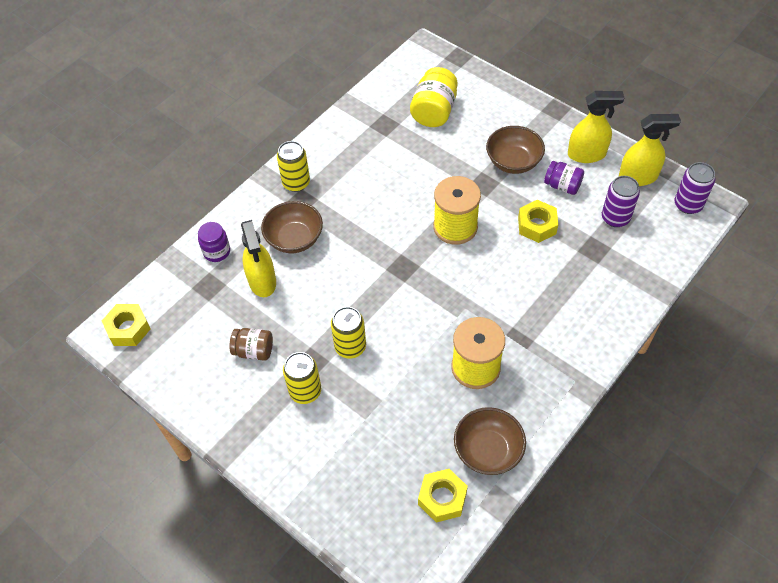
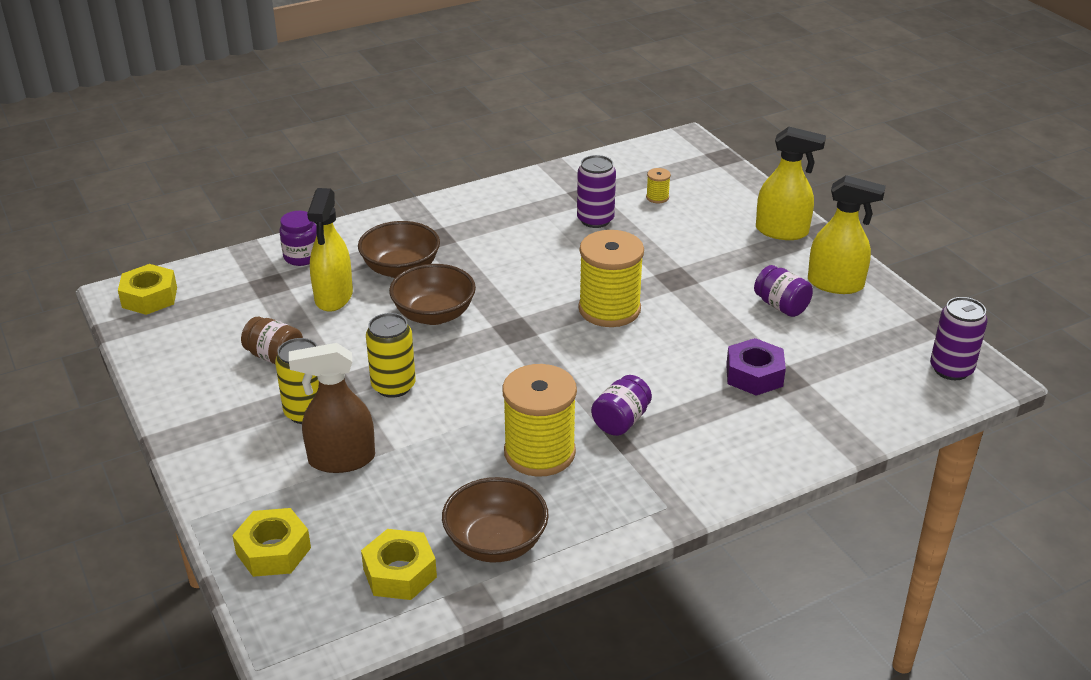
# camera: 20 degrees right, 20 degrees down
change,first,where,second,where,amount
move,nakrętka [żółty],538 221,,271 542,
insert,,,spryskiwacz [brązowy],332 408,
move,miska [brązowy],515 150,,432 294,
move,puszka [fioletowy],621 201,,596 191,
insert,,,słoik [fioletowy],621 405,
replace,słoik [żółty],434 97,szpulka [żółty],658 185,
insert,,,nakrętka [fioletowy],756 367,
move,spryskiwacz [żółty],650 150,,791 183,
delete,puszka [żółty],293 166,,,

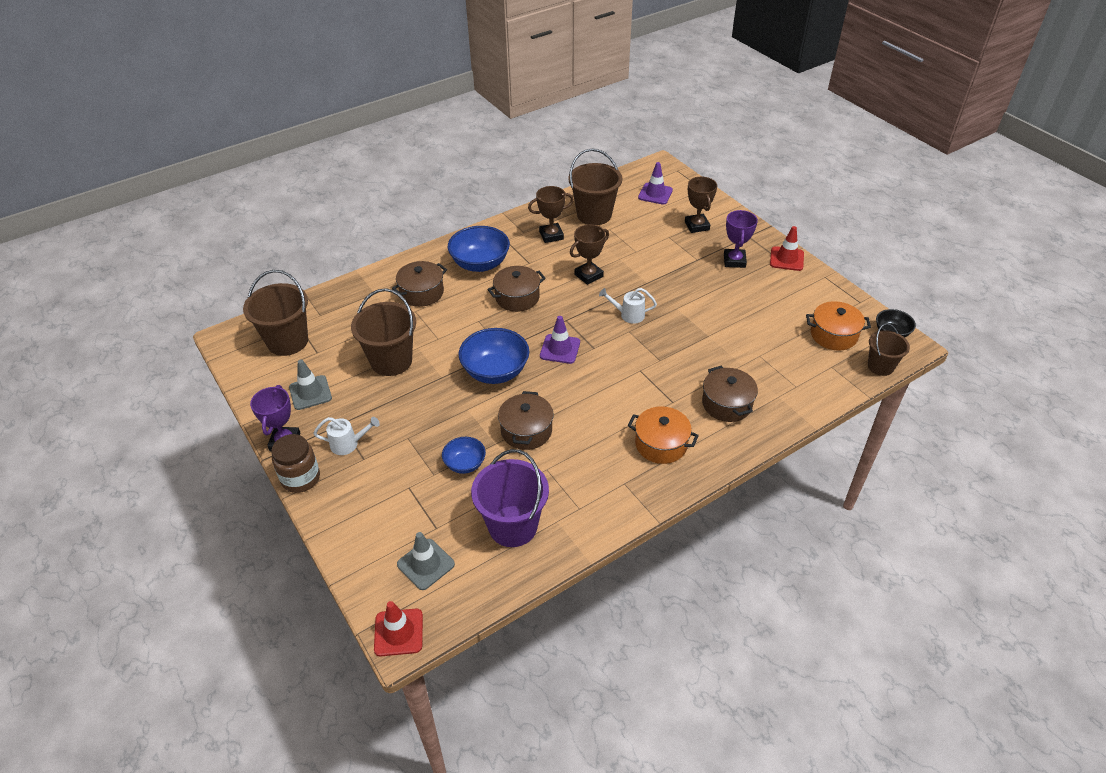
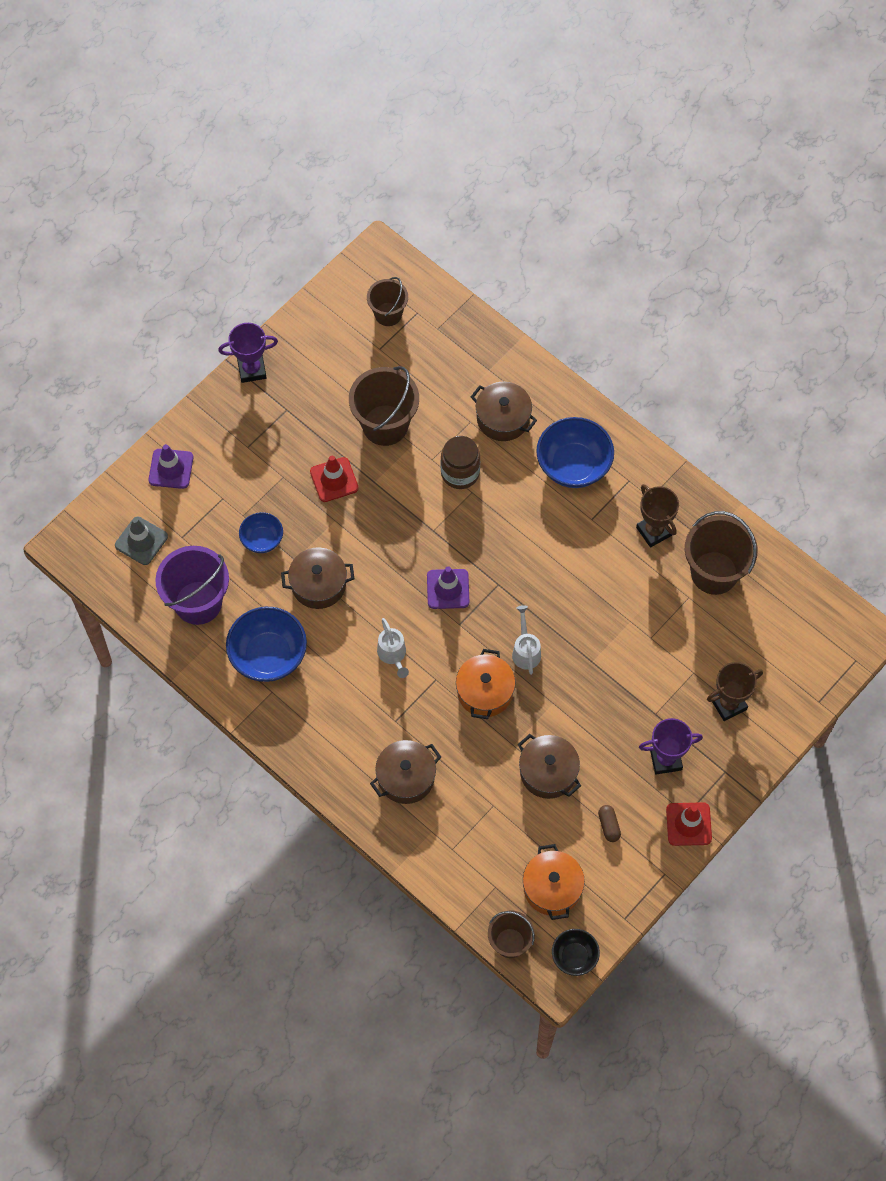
# camera: 75 degrees right, 20 degrees up
change,first,where,second,where,amount
move,pachołek [fioletowy],655 183,,171 466,
move,miska [niebieski],494 356,,266 644,
move,pachołek [czerwony],398 628,,334 479,
resize,wiadro [brązowy],275 313,,387 301,x0.61
move,konewka [biały],346 436,,393 648,
move,słoik [brązowy],295 463,,460 462,
move,garnek [pomarańczowy],663 435,,485 684,
move,garnek [brązowy],516 289,,549 766,
insert,,,kapsułka [brązowy],609 823,
delete,pachołek [szary],310 384,,,
delete,puchar [brązowy],589 254,,,

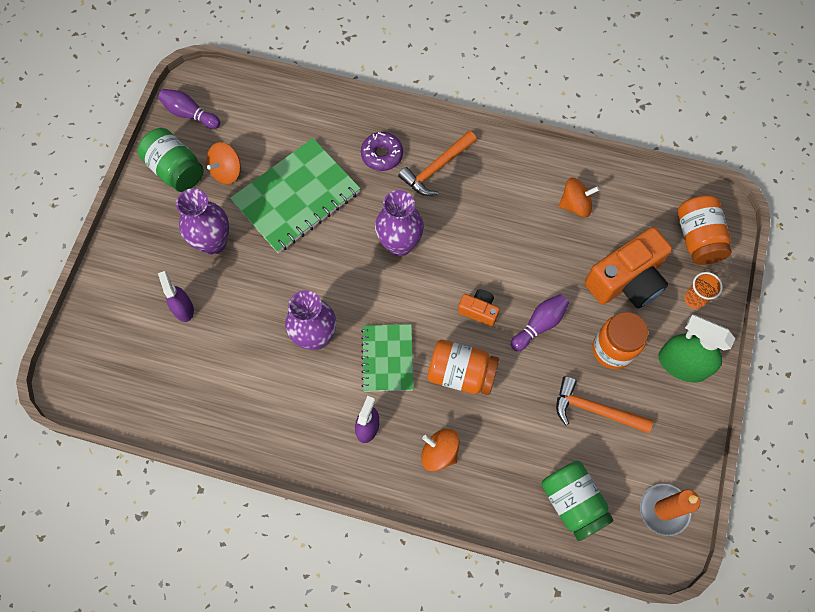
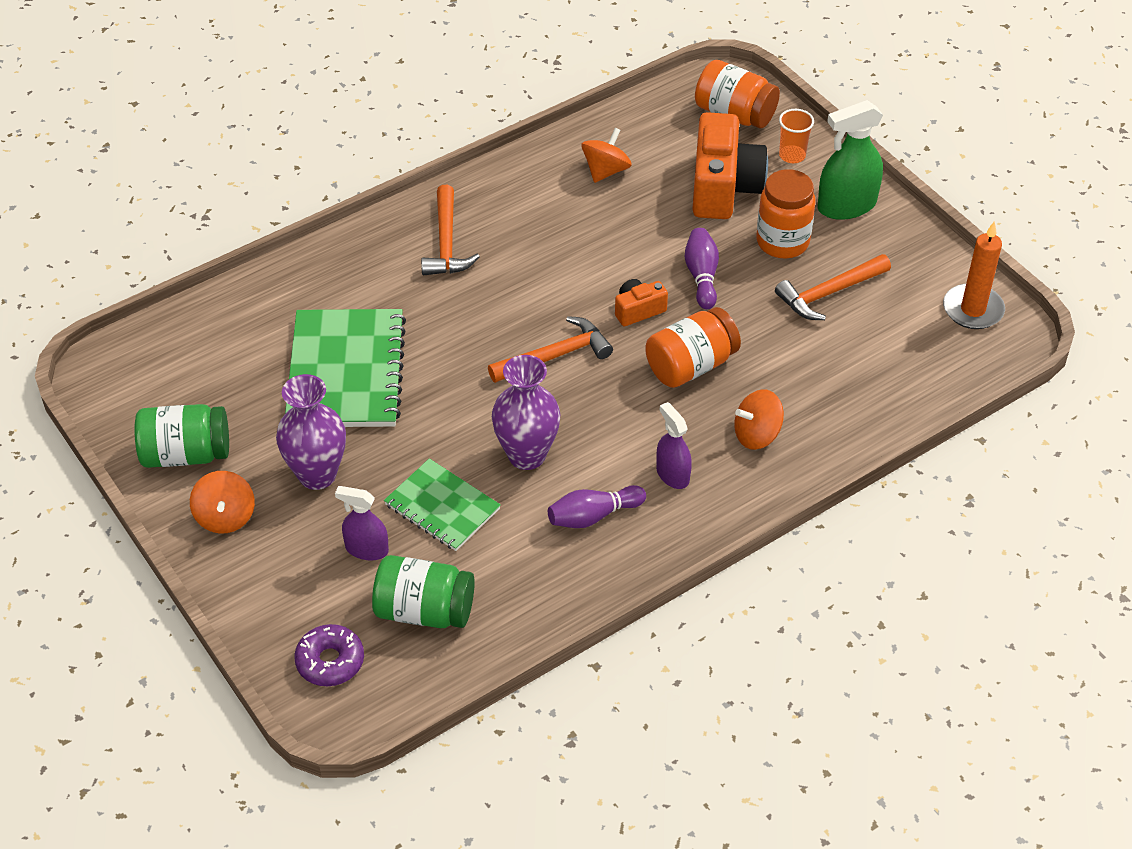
# camera: 50 degrees left, 20 degrees down
change,first,where,second,where,amount
move,bączek [pomarańczowy],224 163,,222 502,
move,donut [fioletowy],382 151,,329 655,
move,słoik [zielony],578 501,,423 591,
move,zeszyt [zielony],387 358,,442 504,
insert,,,młotek [pomarańczowy],550 349,
move,kręgiel [fioletowy],189 109,,597 506,
delete,wazon [fioletowy],399 223,,,

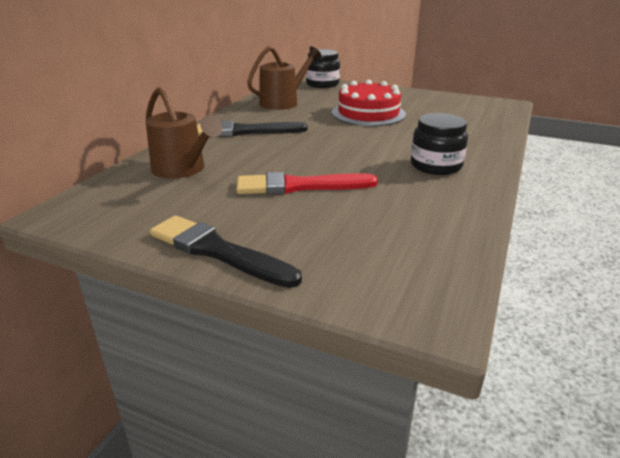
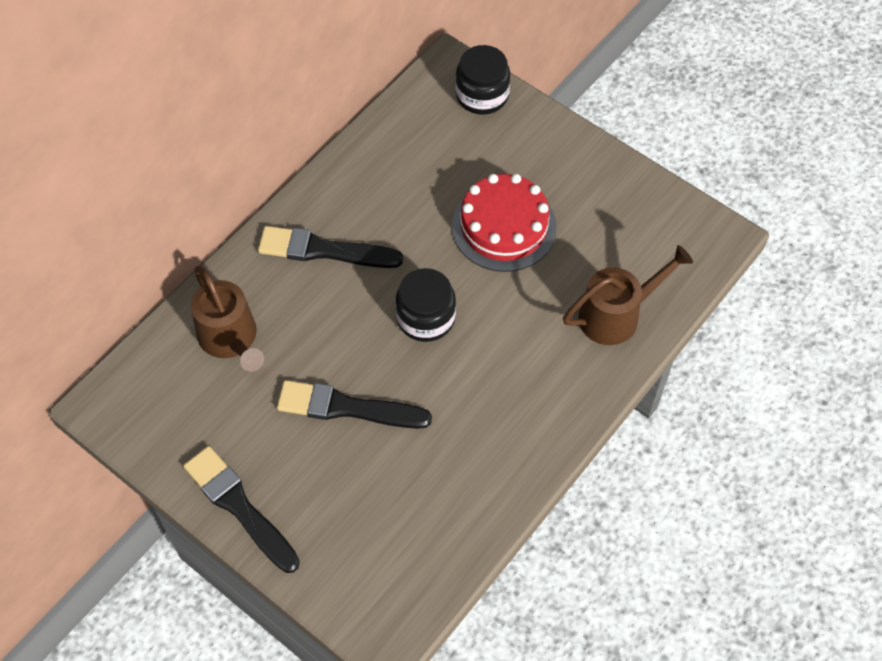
# camera: 15 degrees right, 30 degrees up
change,first,where,second,where,amount
recolor,pędzel [czerwony],307 183,pędzel [czarny],354 404,
move,słoik [czarny],439 144,,426 305,
move,konewka [brązowy],284 78,,628 295,

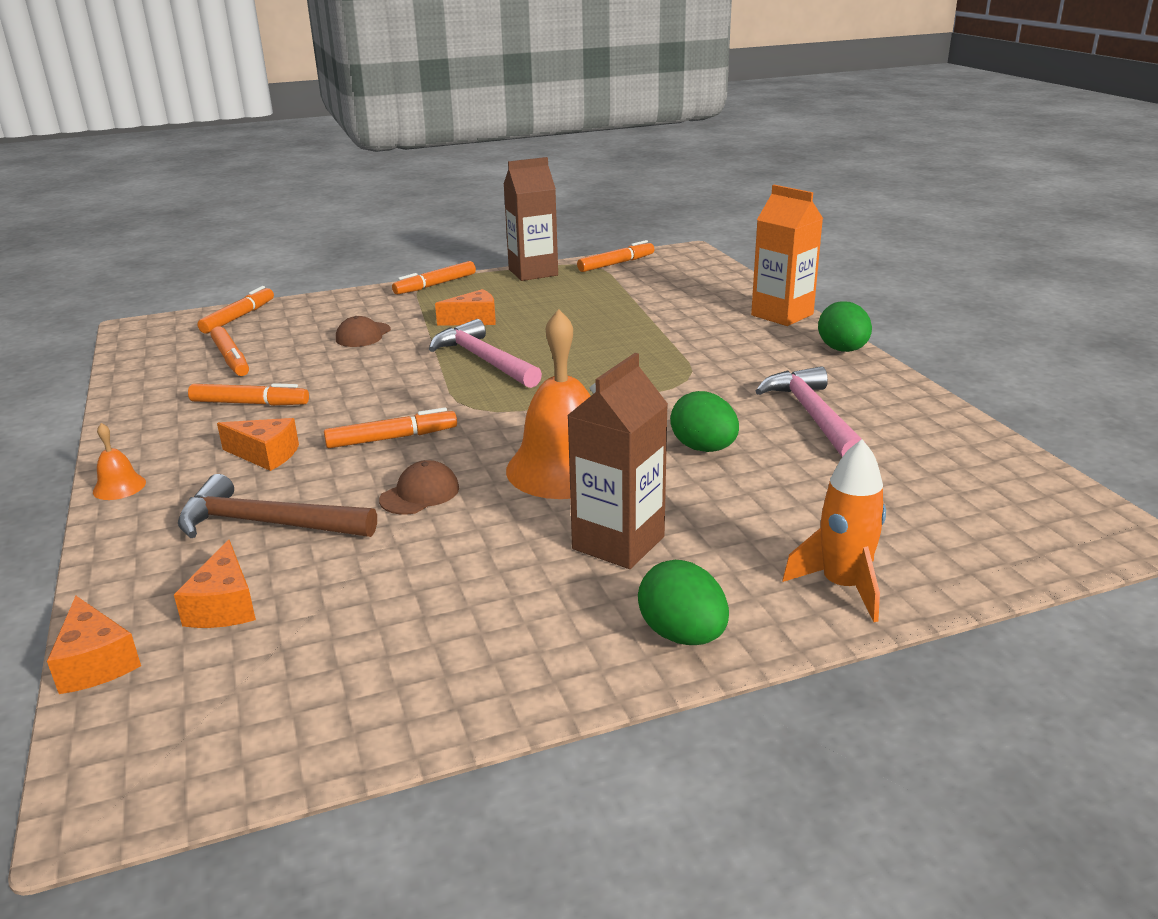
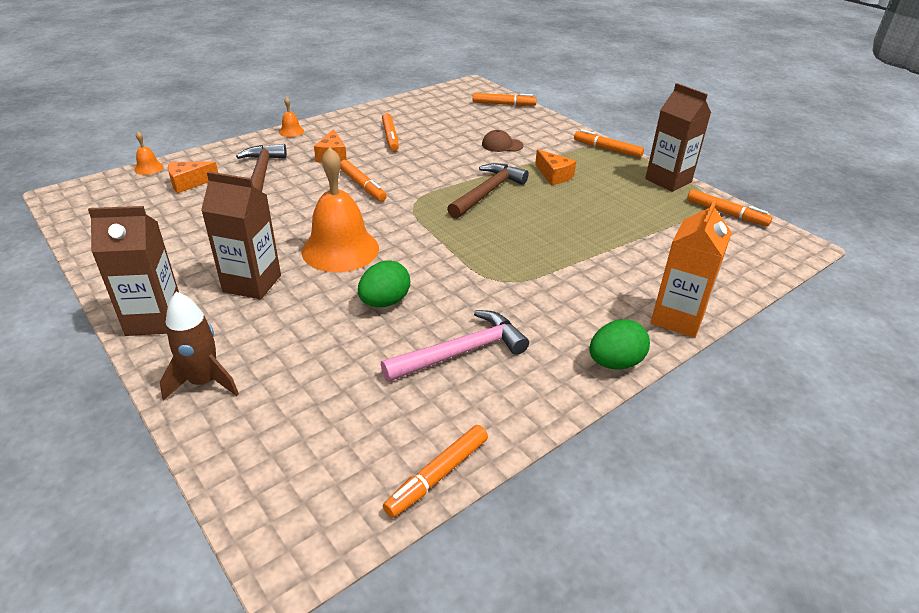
# camera: 70 degrees right, 10 degrees up
change,first,where,second,where,amount
replace,jajko [zielony],683 602,karton mleka [brązowy],133 271,
replace,ser [pomarańczowy],94 645,dzwonek [pomarańczowy],148 153,
recolor,rakieta [pomarańczowy],834 530,rakieta [brązowy],199 346,
move,flamaster [pomarańczowy],230 351,,435 471,
recolor,młotek [różowy],485 353,młotek [brązowy],488 191,
delete,czapka [brązowy],419 487,,,

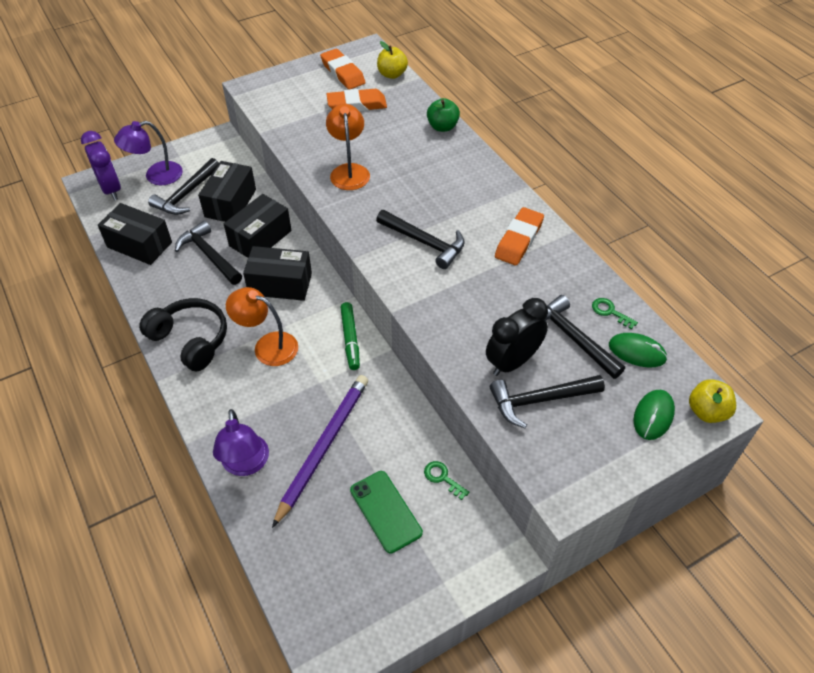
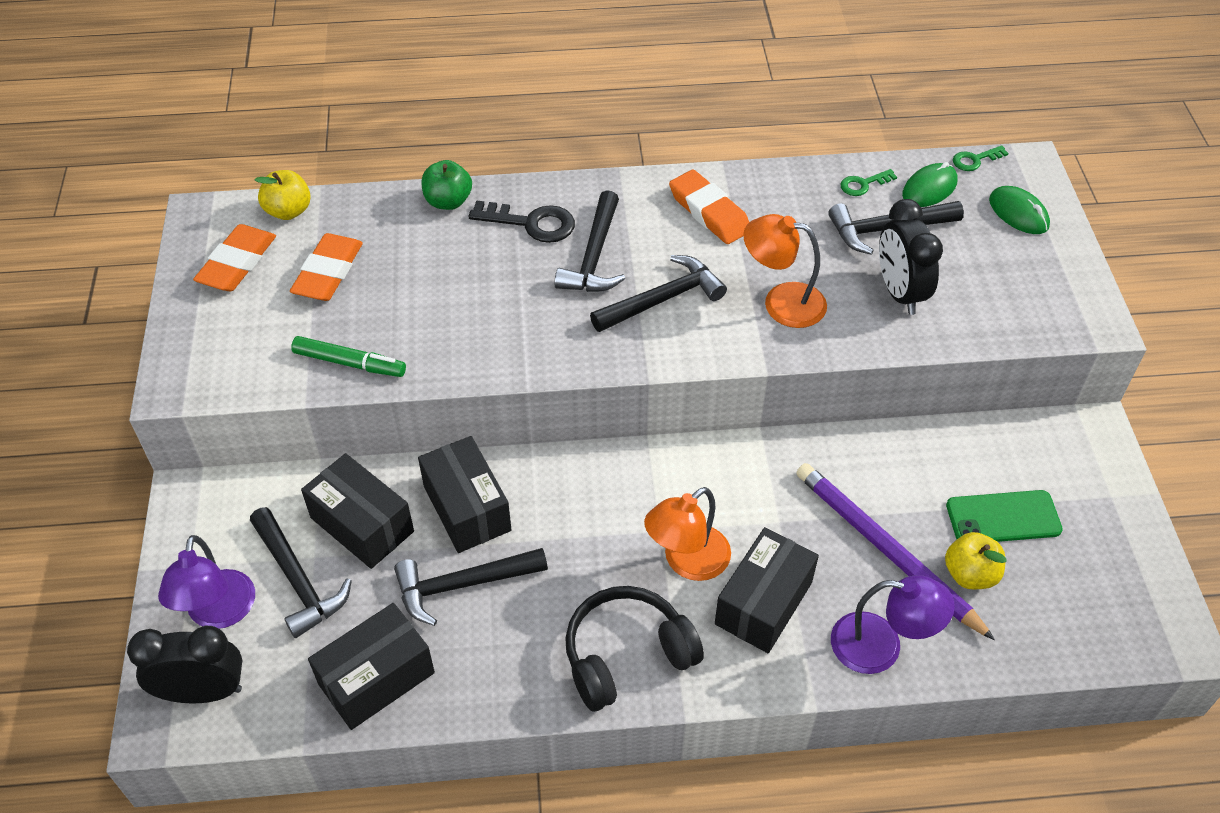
# camera: 65 degrees left, 0 degrees up
change,first,where,second,where,amount
recolor,budzik [fioletowy],101 165,budzik [czarny],184 664,
rotate,gumka do mazania [pomarańczowy],343 69,,234 257,60 degrees counterclockwise
move,flamaster [zielony],350 336,,348 356,
insert,,,klucz [czarny],521 221,
move,młotek [czarny],547 401,,589 241,
move,pudełko [czarny],277 273,,767 590,
move,lampka [pomarańczowy],348 147,,785 271,
move,jabłko [żółty],712 401,,976 561,
move,klucz [zielony],446 480,,981 158,

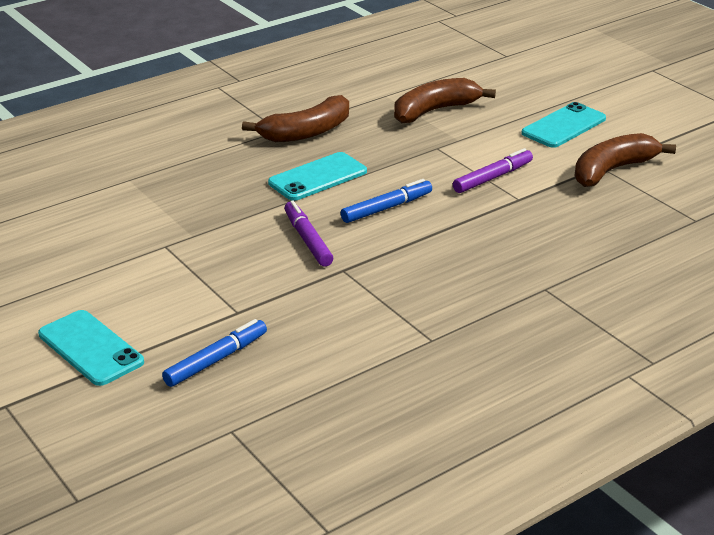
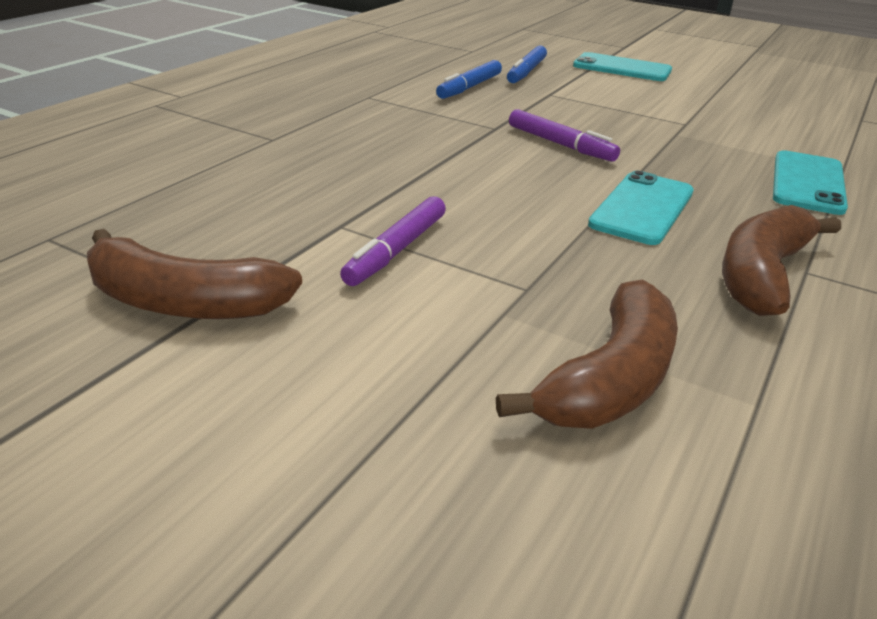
# camera: 155 degrees right, 0 degrees up
change,first,where,second,where,amount
rotate,banan [brązowy],625 160,,194 274,75 degrees clockwise
move,flamaster [niebieski],386 201,,469 79,
move,telefon [turkusowy],563 125,,810 182,

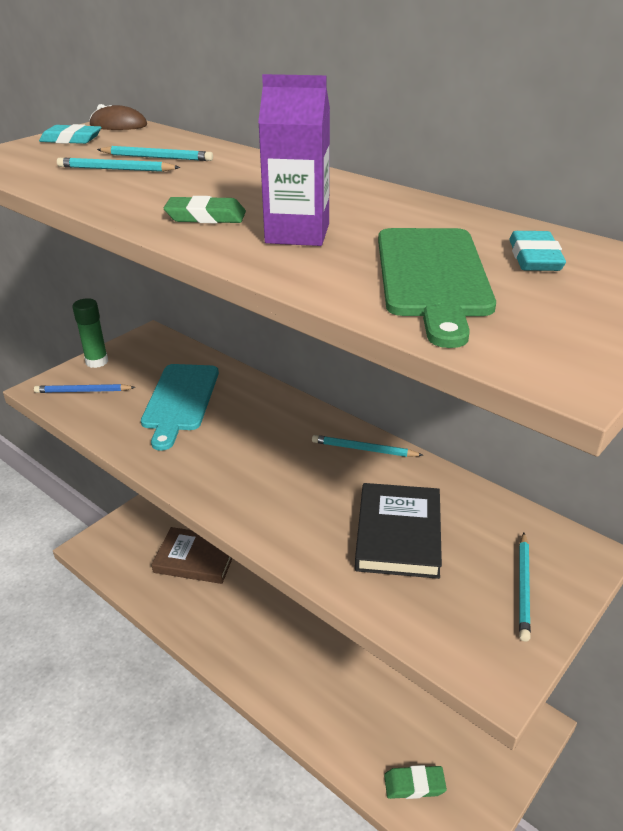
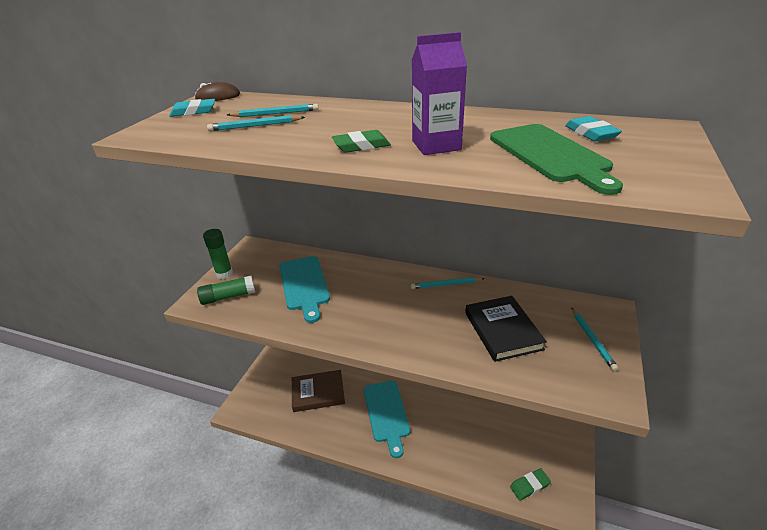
# camera: 20 degrees left, 0 degrees up
change,first,where,second,where,amount
replace,ołówek [niebieski],84 388,klej w sztyfcie [zielony],226 290,
insert,,,deska do krojenia [turkusowy],387 419,

